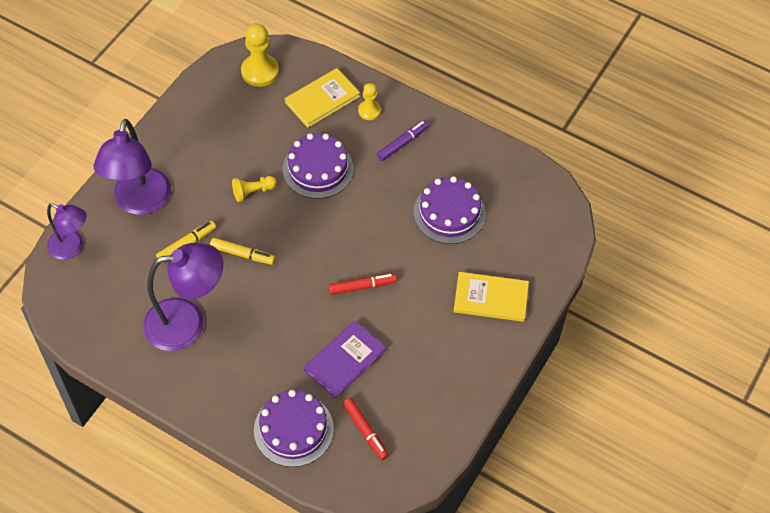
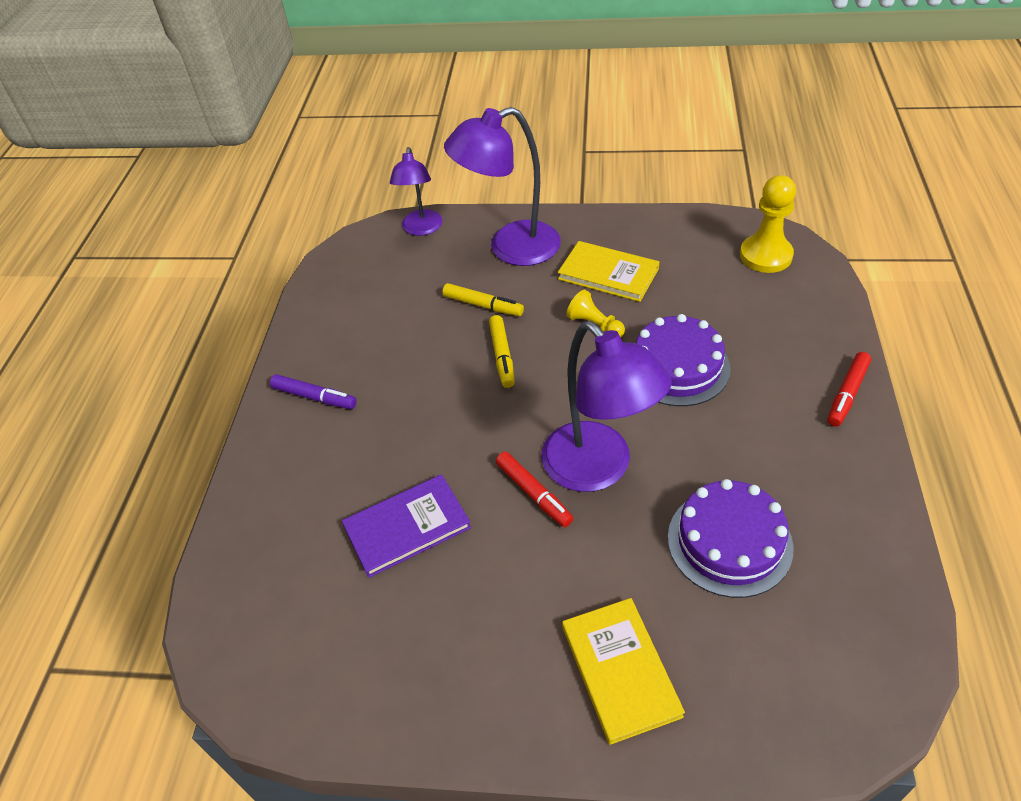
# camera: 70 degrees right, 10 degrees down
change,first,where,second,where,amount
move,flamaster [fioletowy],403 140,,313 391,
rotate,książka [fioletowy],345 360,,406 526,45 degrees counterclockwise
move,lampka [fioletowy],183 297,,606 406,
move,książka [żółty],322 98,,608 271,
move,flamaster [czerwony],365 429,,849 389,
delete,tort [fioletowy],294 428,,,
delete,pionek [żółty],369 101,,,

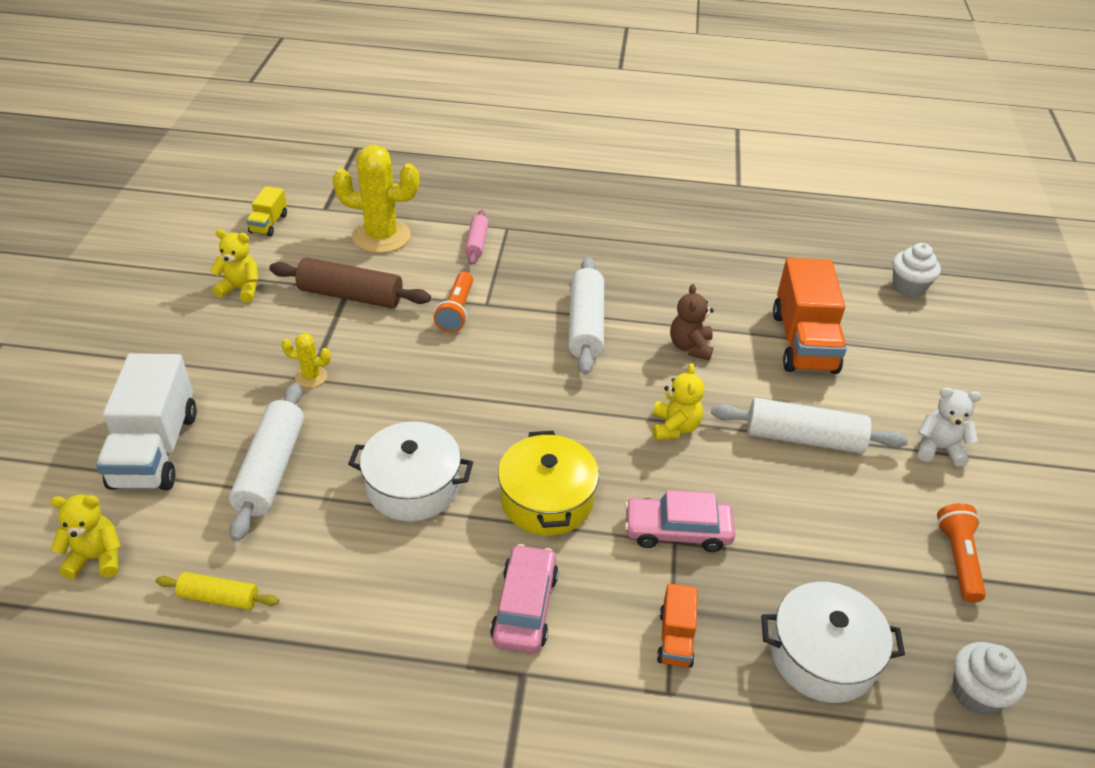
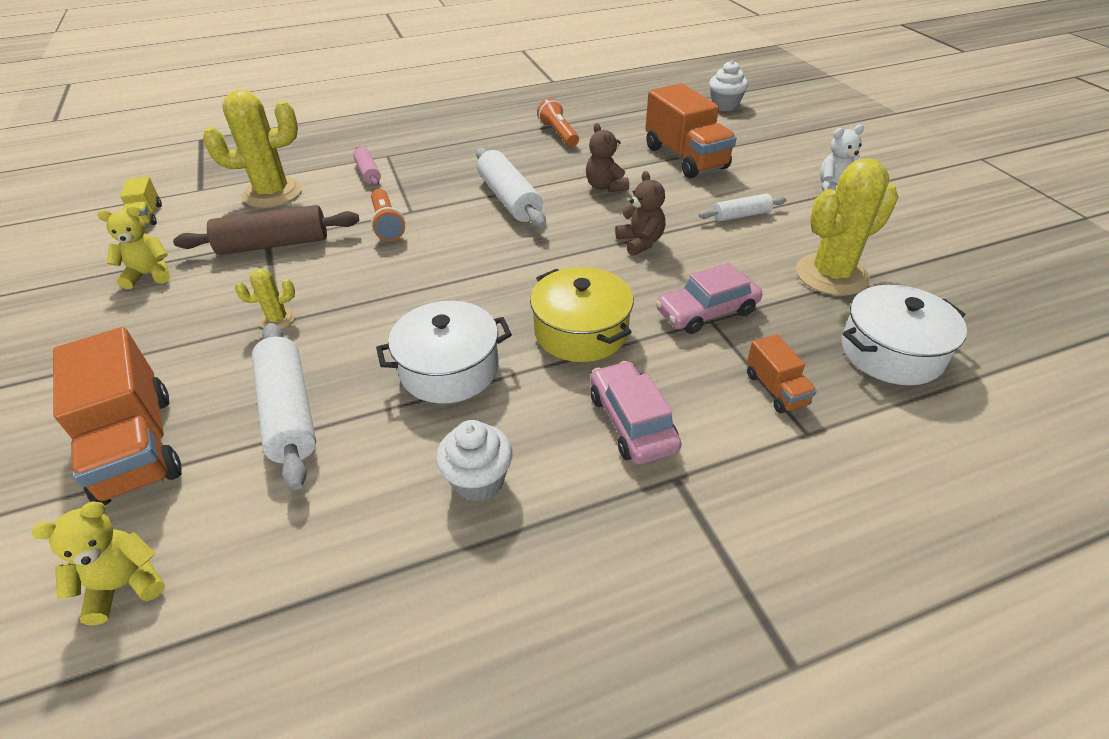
# camera: 25 degrees left, 0 degrees up
change,first,where,second,where,amount
recolor,ciężarówka [biały],146 421,ciężarówka [pomarańczowy],117 416,
move,muffinka [biały],990 679,,474 461,
move,latarka [pomarańczowy],961 553,,558 122,
recolor,miś [żółty],678 401,miś [brązowy],640 213,
resize,wałek do ciasta [biały],809 426,,742 208,x0.56
insert,,,kaktus [żółty],847 227,
delete,wałek do ciasta [żółty],217 591,,,

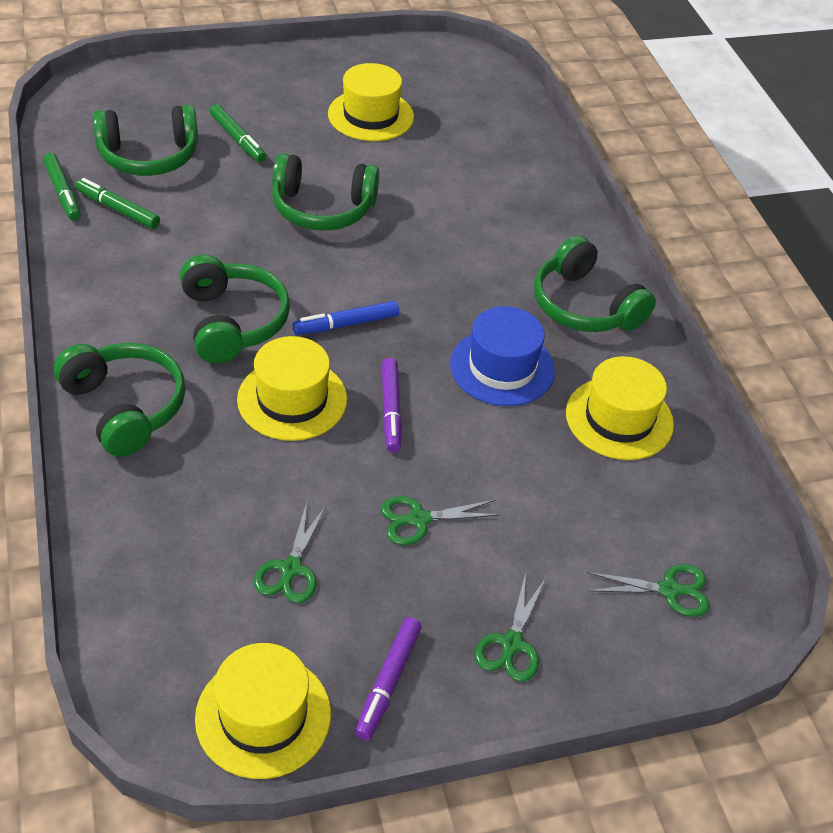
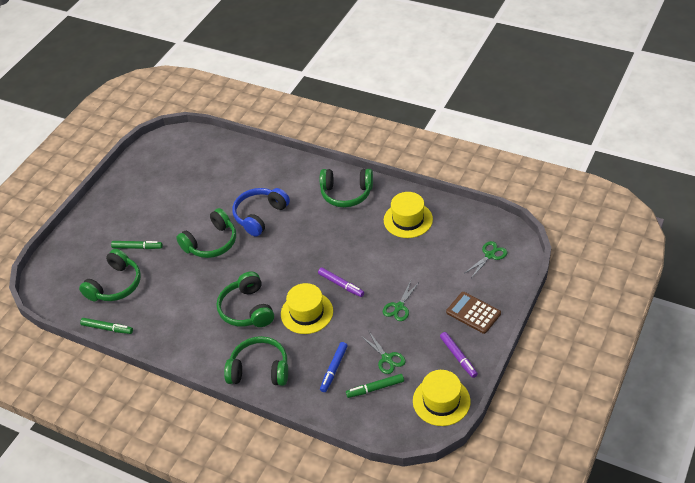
# camera: 40 degrees left, 0 degrees up
change,first,where,second,where,amount
rotate,słuchawki [zielony],235 309,,245 299,135 degrees counterclockwise
insert,,,słuchawki [niebieski],261 212,
move,flamaster [niebieski],345 318,,334 367,
move,flamaster [zielony],117 203,,375 386,
replace,nożyczki [zielony],510 627,kalkulator [brązowy],473 313,
delete,kapelusz [żółty],371 102,,,
delete,kapelusz [niebieski],502 356,,,

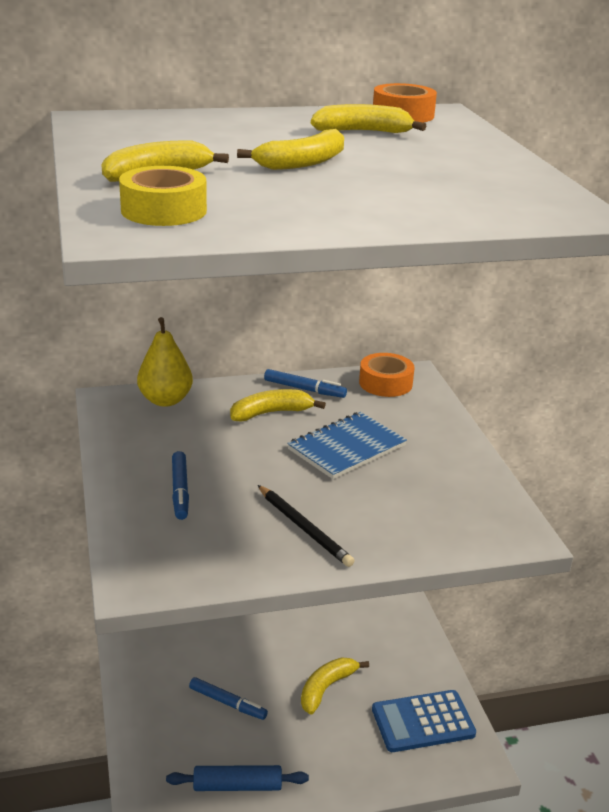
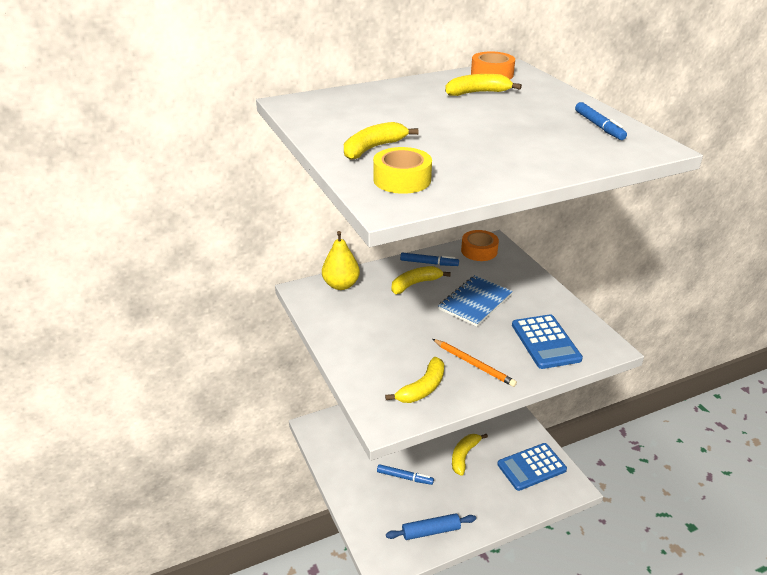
# camera: 10 degrees left, 5 degrees up
change,first,where,second,where,amount
move,banan [żółty],290 149,,414 380,
recolor,ołówek [czarny],306 526,ołówek [pomarańczowy],474 363,
insert,,,kalkulator [niebieski],547 341,
move,flamaster [niebieski],180 485,,601 121,

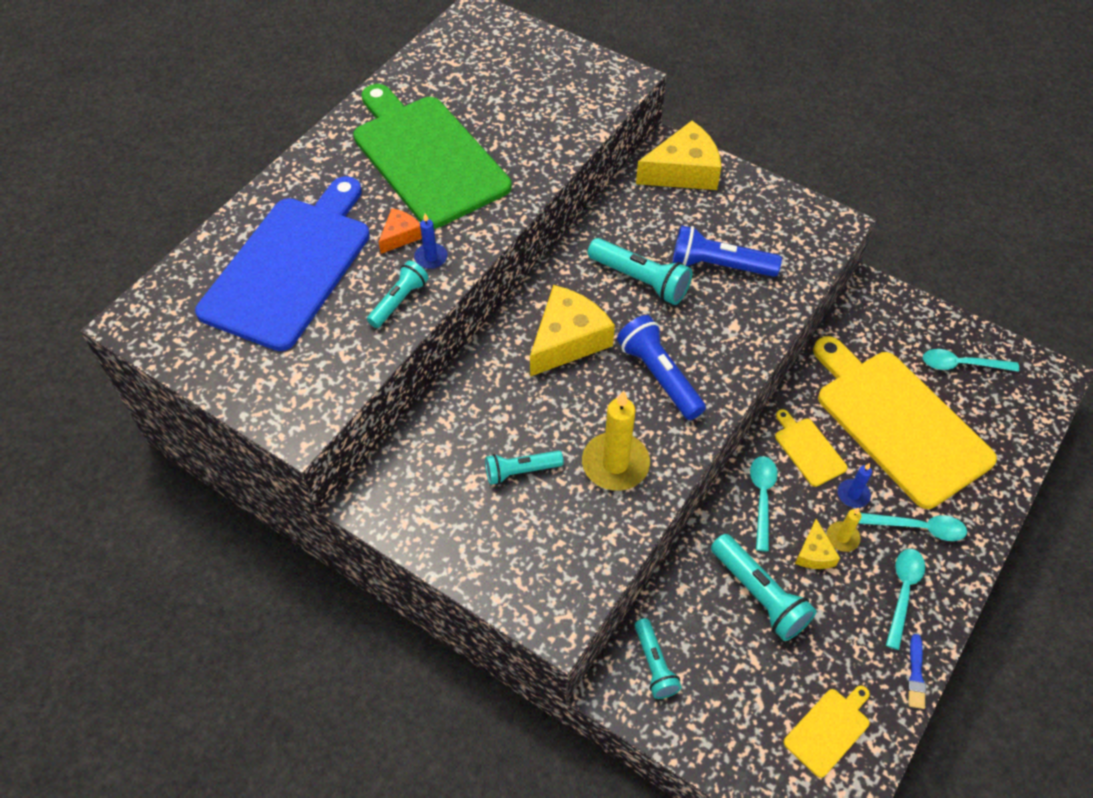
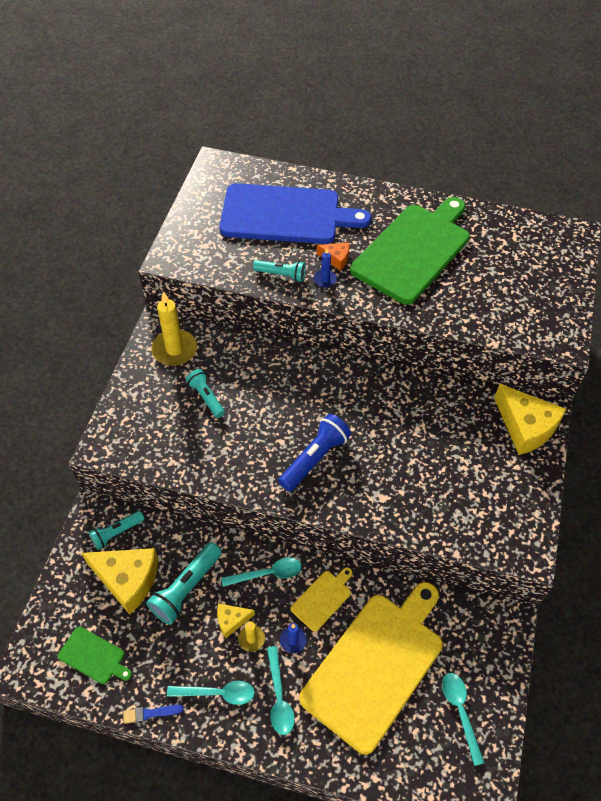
# camera: 70 degrees right, 0 degrees up
change,first,where,second,where,amount
recolor,deska do krojenia [żółty],827 732,deska do krojenia [zielony],95 655,
move,ser [żółty],572 331,,120 581,
move,świeca [żółty],616 440,,174 328,
delete,latarka [turkusowy],640 271,,,
delete,latarka [niebieski],727 251,,,

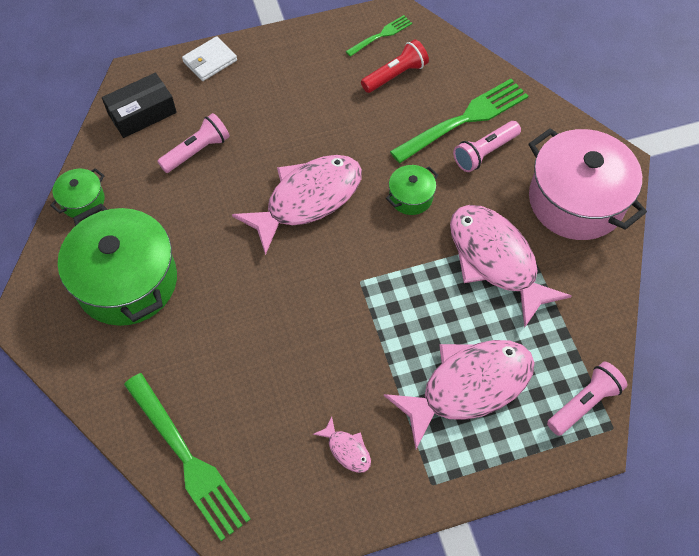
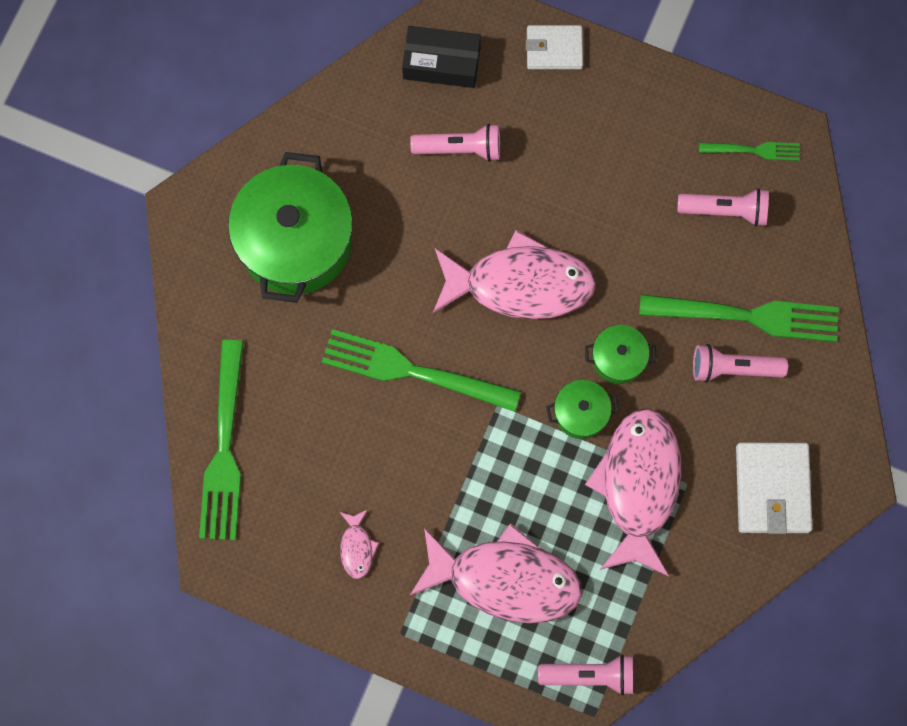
# camera: 40 degrees right, 15 degrees up
change,first,where,second,where,amount
insert,,,widelec [zielony],421 370,
move,garnek [zielony],77 193,,582 409,
recolor,latarka [czerwony],395 66,latarka [różowy],723 207,
replace,garnek [różowy],588 184,portfel [biały],774 488,

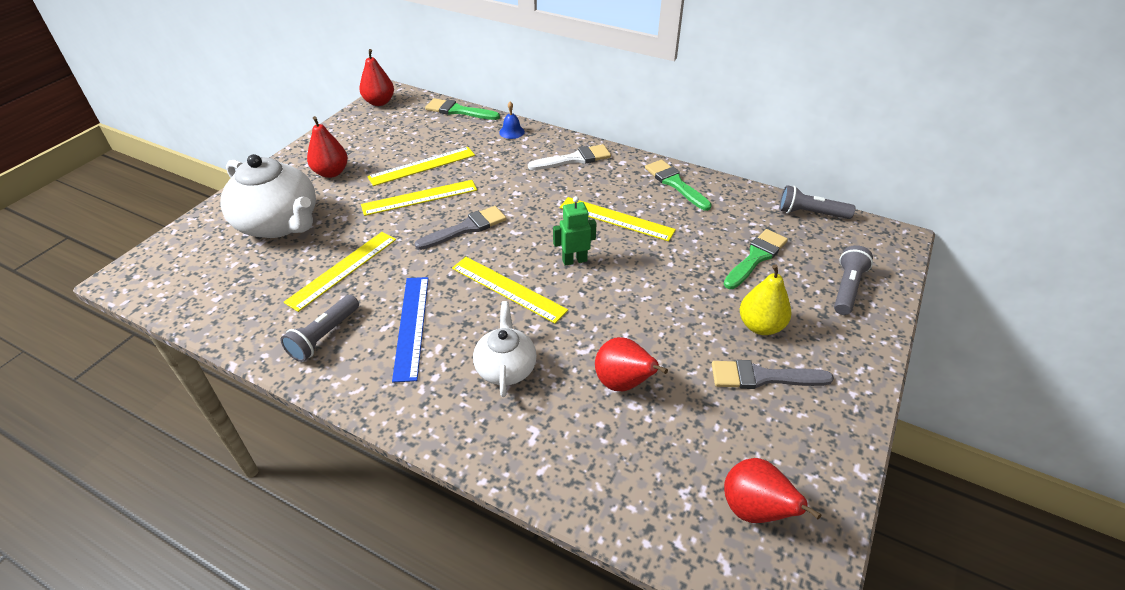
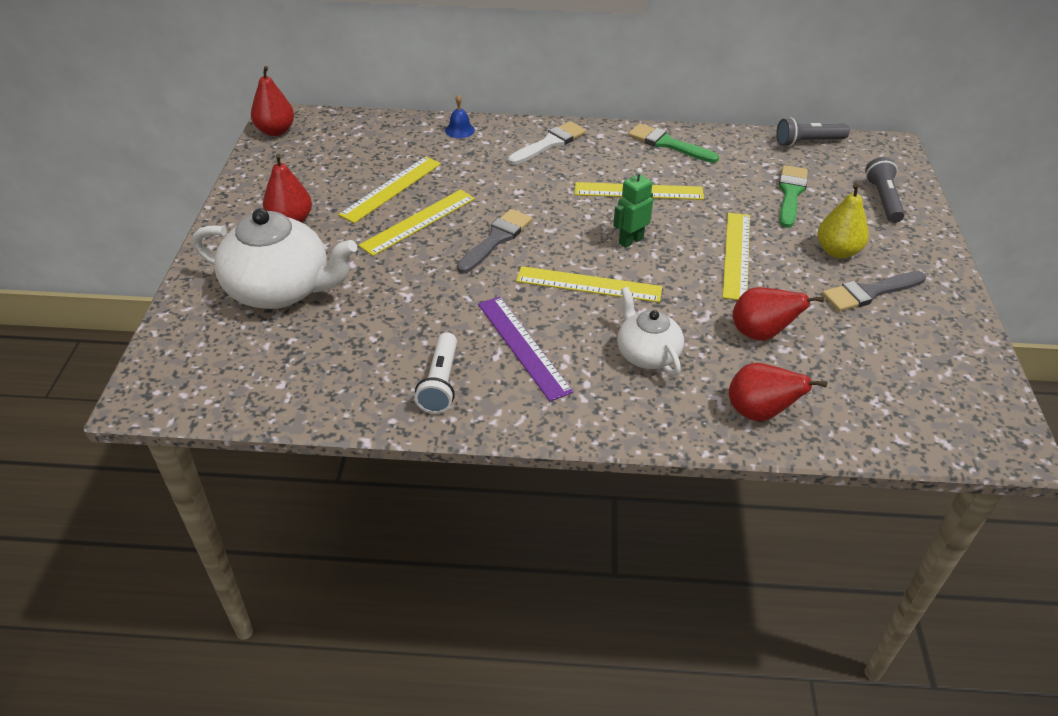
# camera: 25 degrees left, 0 degrees up
change,first,where,second,where,amount
recolor,latarka [szary],319 328,latarka [biały],436 373,
recolor,linijka [niebieski],410 329,linijka [fioletowy],525 349,
move,linijka [żółty],340 272,,736 256,
move,gruszka [czerwony],772 490,,778 392,
delete,pędzel [zielony],462 109,,,

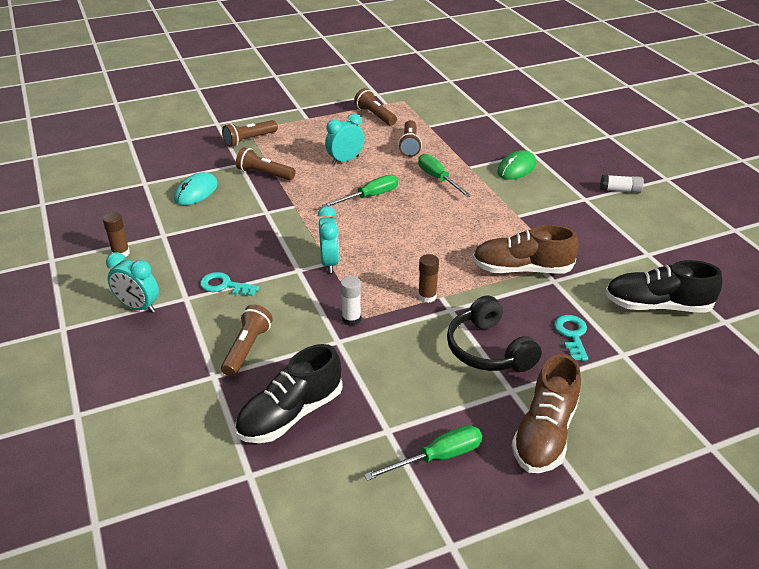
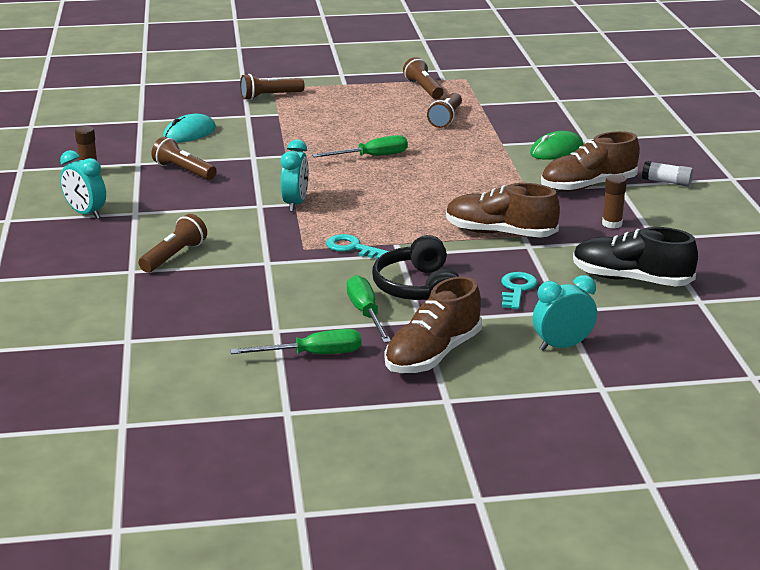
# camera: 15 degrees right, 10 degrees down
change,first,where,second,where,amount
move,latarka [brązowy],266 163,,184 158,
move,klucz [turkusowy],229 284,,357 246,
move,śrubokręt [zielony],444 175,,368 309,
move,budzik [turkusowy],344 139,,565 313,
insert,,,but [brązowy],590 161,
move,klej w sztyfcie [brązowy],428 278,,614 201,
delete,but [czarny],289 393,,,
delete,klej w sztyfcie [biały],350 301,,,

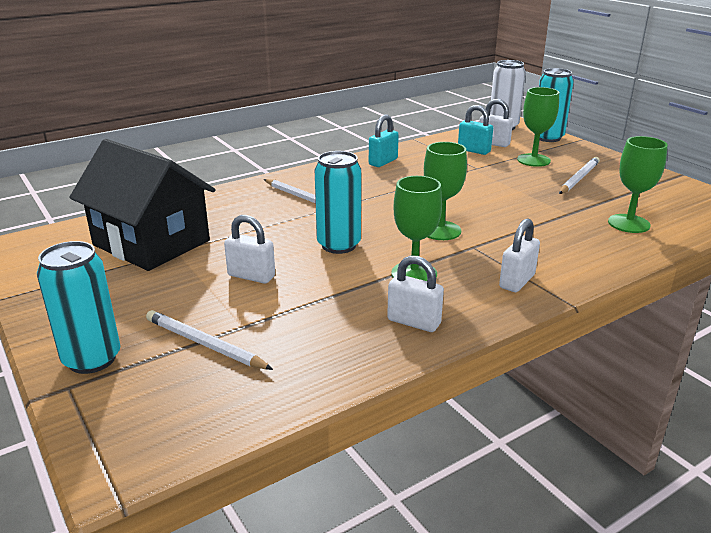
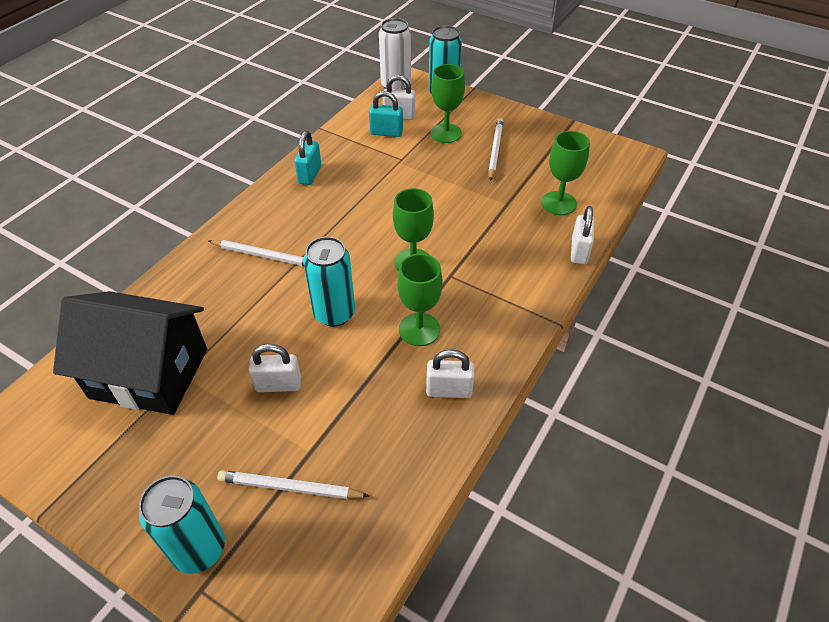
# camera: 25 degrees left, 20 degrees up
change,first,where,second,where,amount
move,kłódka [biały],519 255,,582 235,

